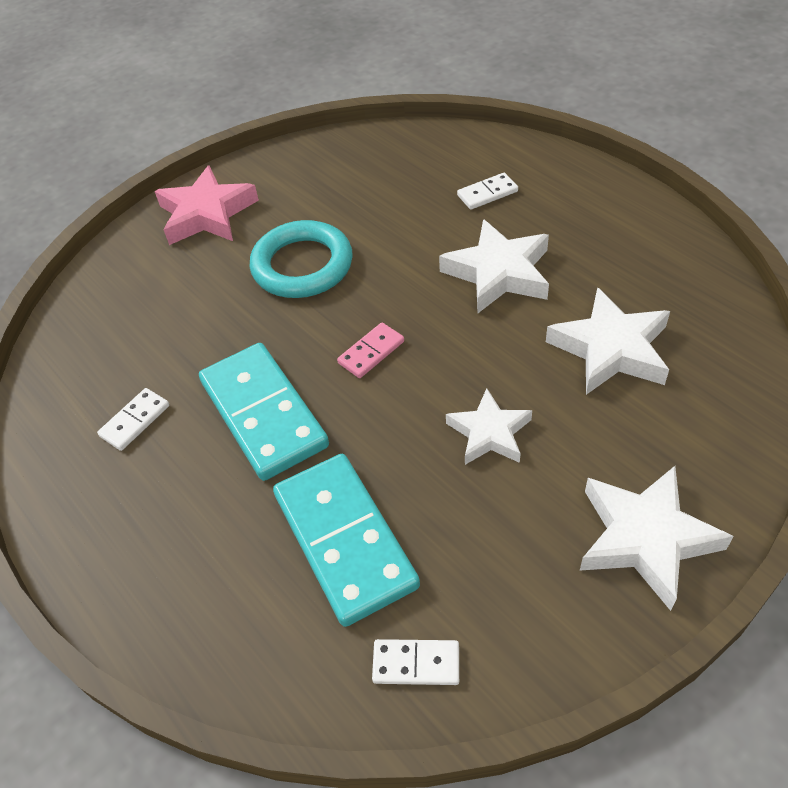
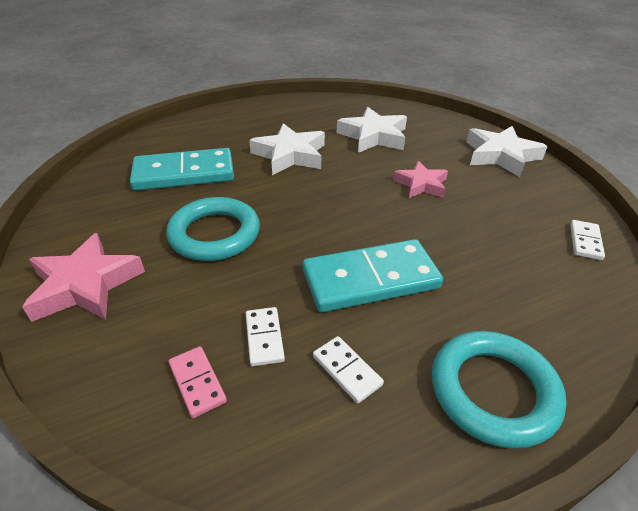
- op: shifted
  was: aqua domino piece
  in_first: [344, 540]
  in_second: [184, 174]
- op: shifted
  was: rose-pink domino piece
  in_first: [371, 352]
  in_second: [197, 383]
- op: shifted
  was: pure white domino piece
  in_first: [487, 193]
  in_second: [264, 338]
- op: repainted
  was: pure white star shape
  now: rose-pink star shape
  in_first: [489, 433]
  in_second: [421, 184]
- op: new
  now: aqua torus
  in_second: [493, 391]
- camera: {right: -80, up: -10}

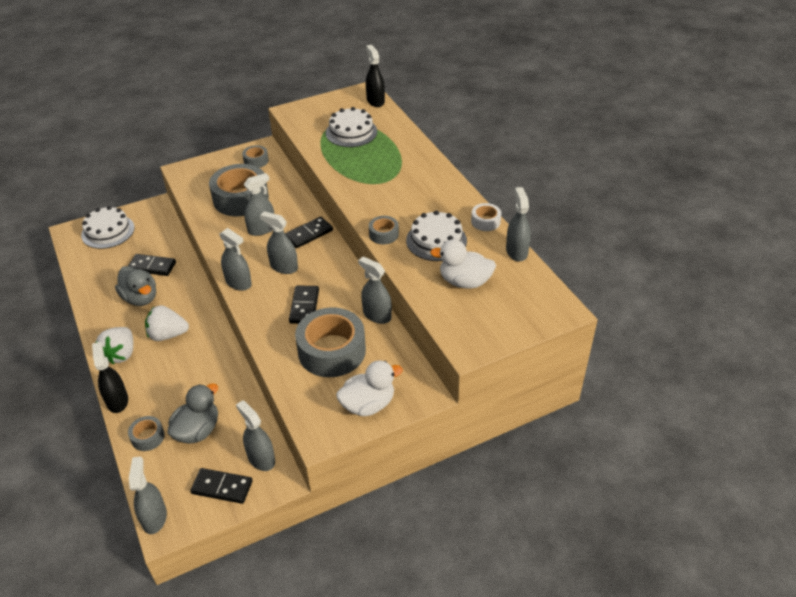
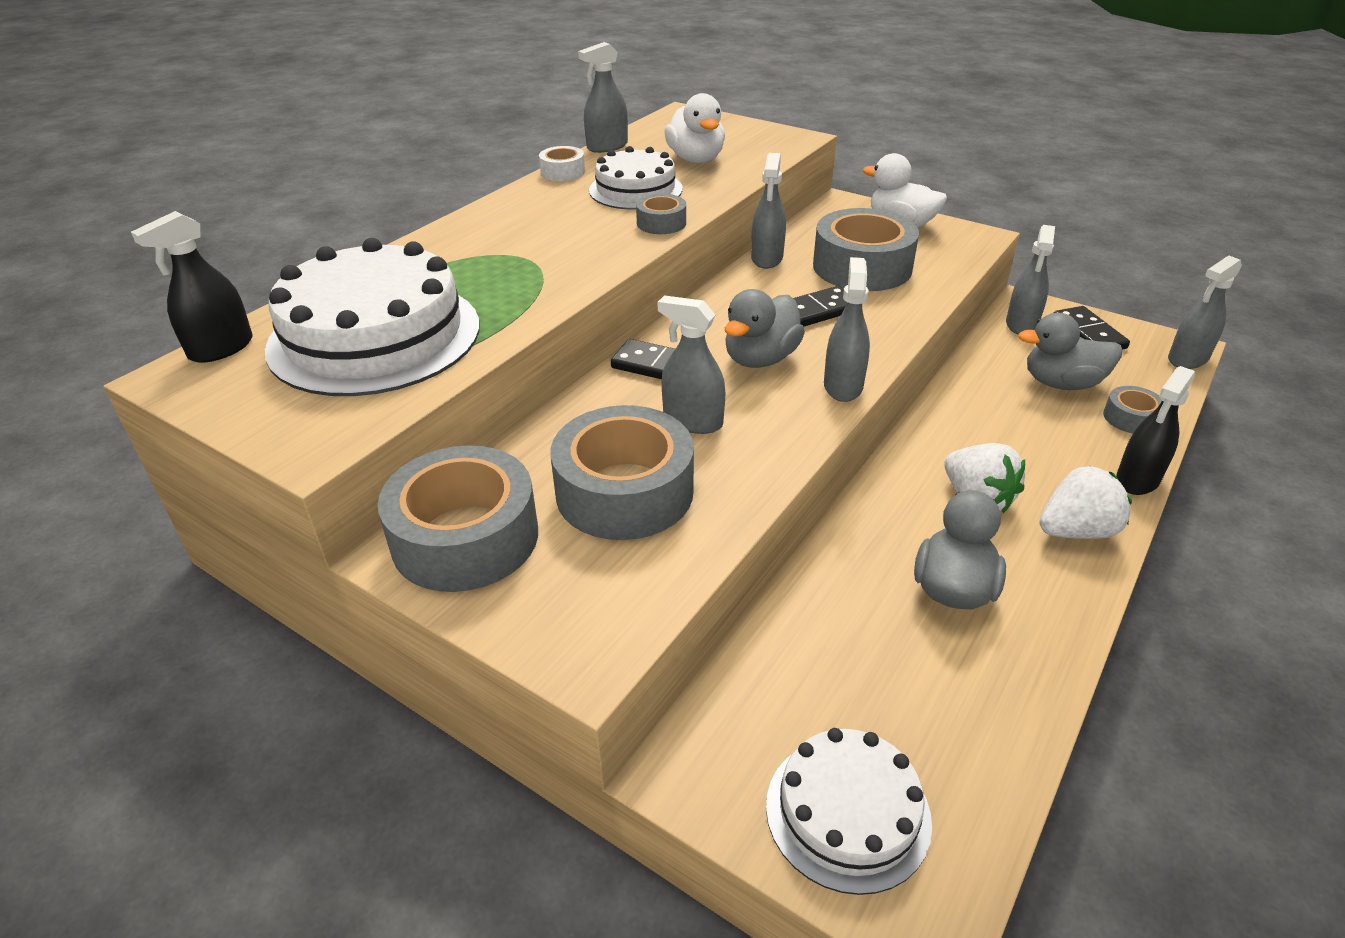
- op: scaled
  was: pure white layer cake
  in_first: [351, 132]
  in_second: [375, 336]
  ratio: 1.69
- op: scaled
  was: grey tape
  in_first: [256, 161]
  in_second: [465, 537]
  ratio: 2.12
- op: swapped
  was: grey spray cleaner
  now: grey rubber duck
  in_first: [284, 267]
  in_second: [760, 359]
- op: gone
  was: ebony domino piece
  in_first: [152, 267]
- camera: {right: -120, up: -5}

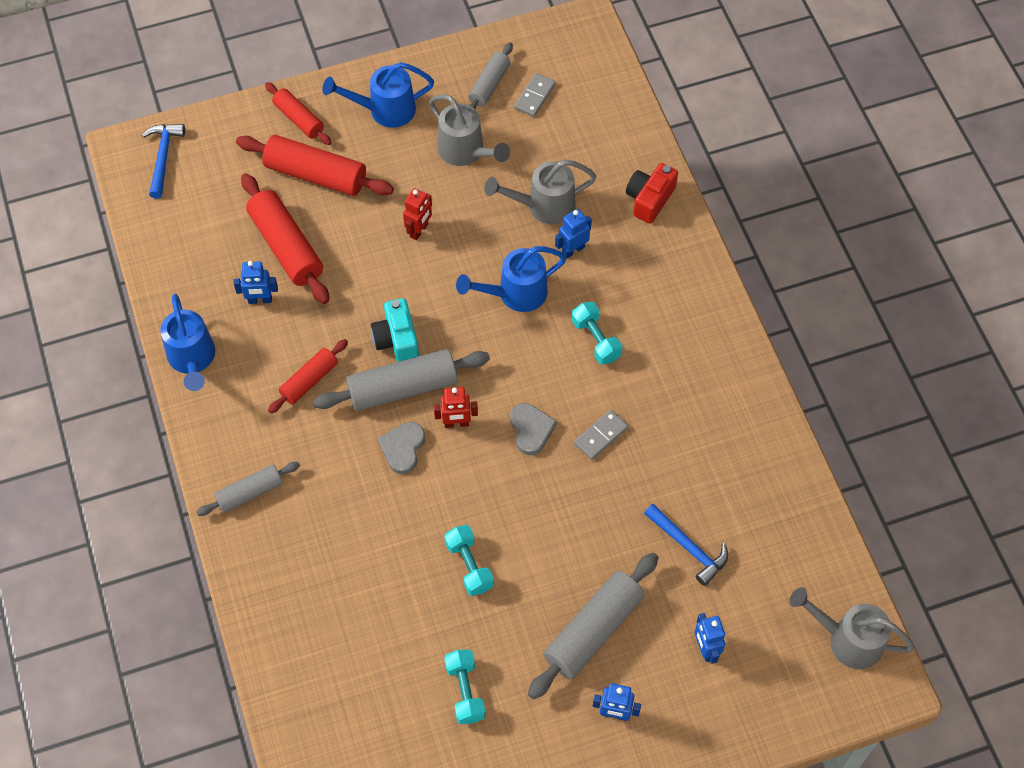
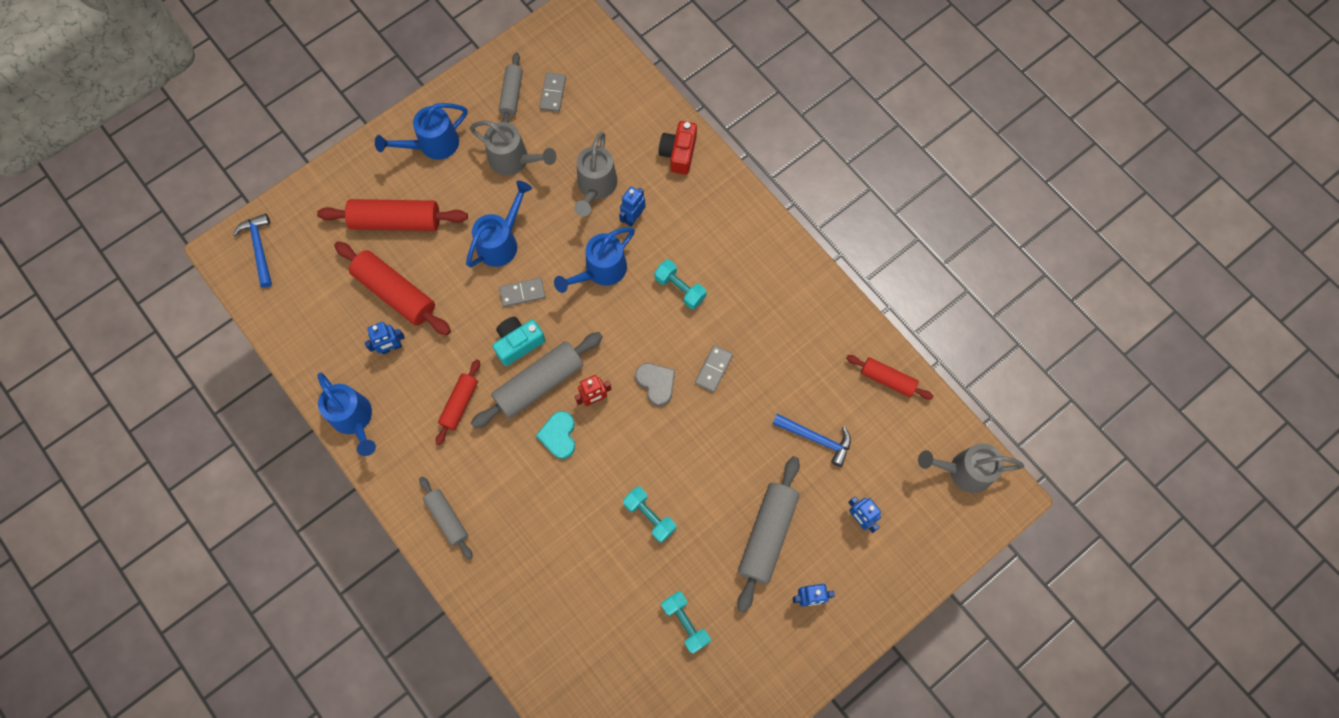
- op: rotated
  was: grey dough roller
  in_first: [250, 493]
  in_second: [447, 518]
  clockwise: -75
- op: swapped
  was: crimson toy robot
  now: blue sprinkling can
  in_first: [419, 230]
  in_second: [501, 242]
- op: rotated
  was: aqua compact camera
  in_first: [396, 339]
  in_second: [518, 343]
  clockwise: 90
- op: new
  now: grey domino piece
  in_second: [522, 293]
- op: repainted
  was: grey heart shape
  now: aqua heart shape
  in_first: [403, 448]
  in_second: [559, 435]
- op: rotated
  was: grey sprinkling can
  in_first: [544, 206]
  in_second: [596, 187]
  clockwise: -45
- op: shifted
  was: crimson dough roller
  in_first: [299, 119]
  in_second: [887, 379]
- camera: {right: -20, up: 10}

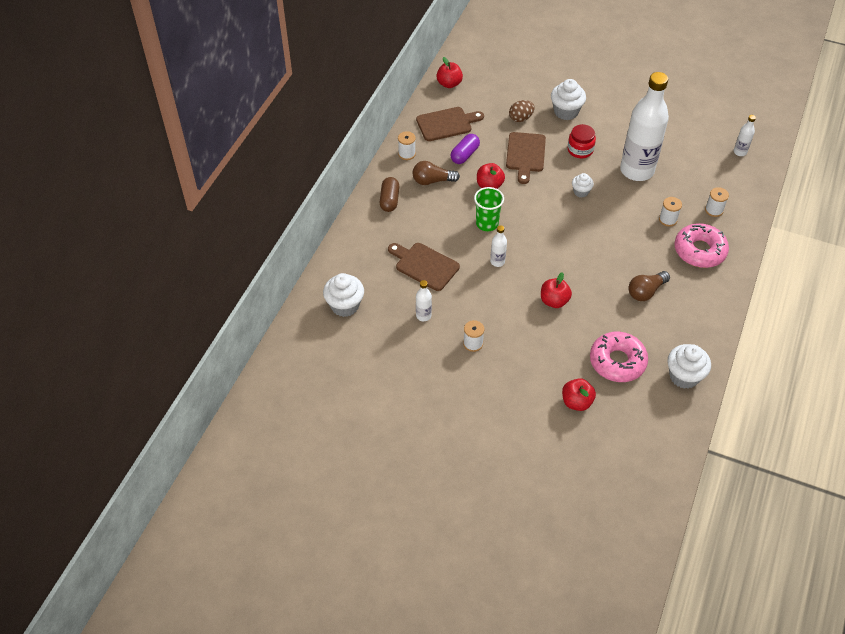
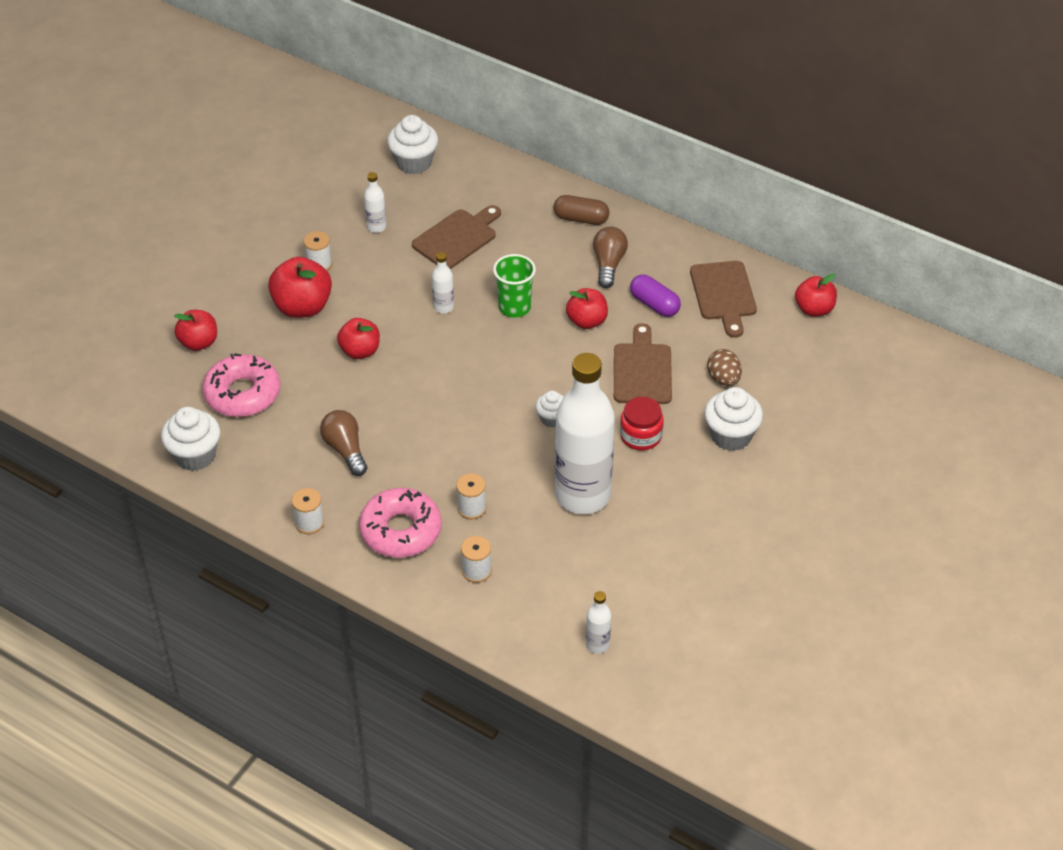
- op: new
  now: crimson apple
  in_second: [302, 307]
- op: shifted
  was: pure white bobbin
  in_first: [407, 154]
  in_second: [309, 523]
- op: rotated
  was: dark brown cutting board
  in_first: [525, 154]
  in_second: [642, 370]
  clockwise: 75
- camera: {right: 100, up: -5}

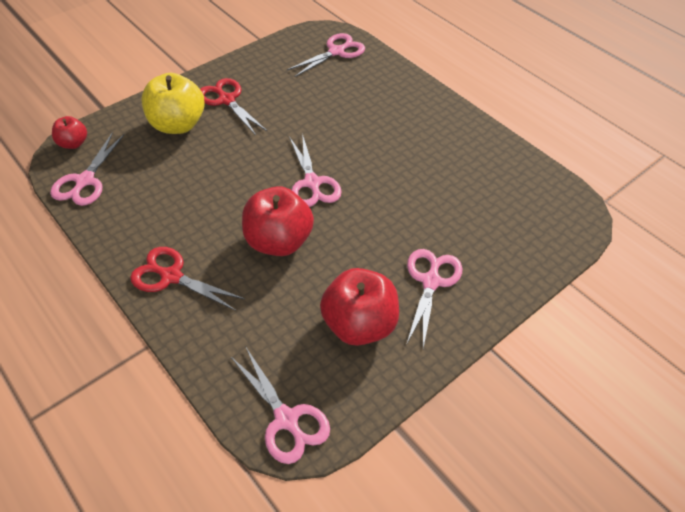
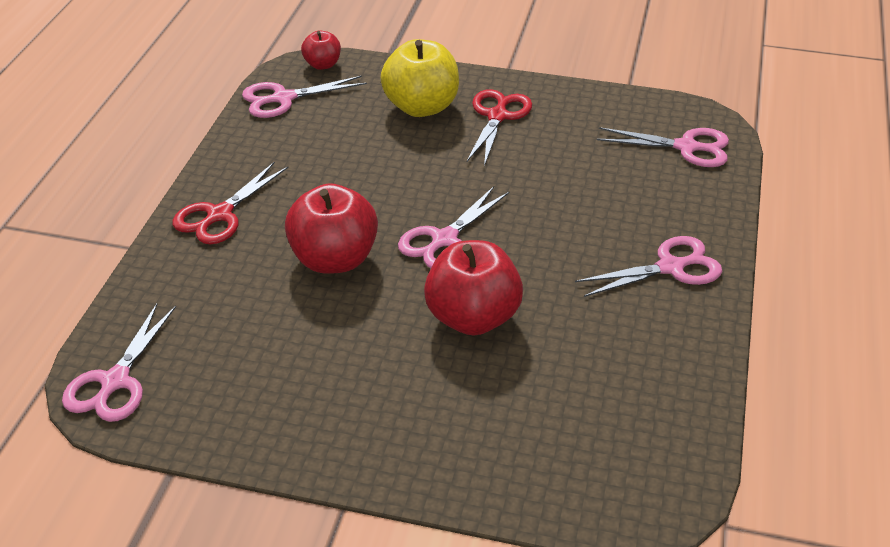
- op: rotated
  was: crimson scissors
  in_first: [171, 276]
  in_second: [220, 215]
  clockwise: -135
- op: shifted
  was: crimson apple
  in_first: [359, 324]
  in_second: [472, 318]
- op: shifted
  was: rose-pink scissors
  in_first: [431, 281]
  in_second: [670, 267]
- camera: {right: 55, up: -10}

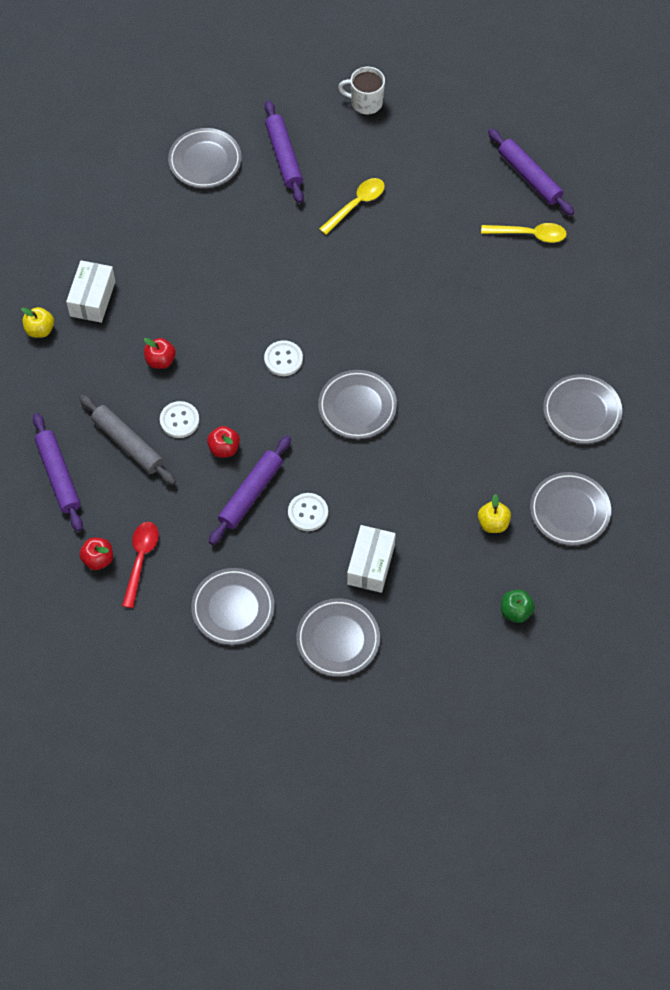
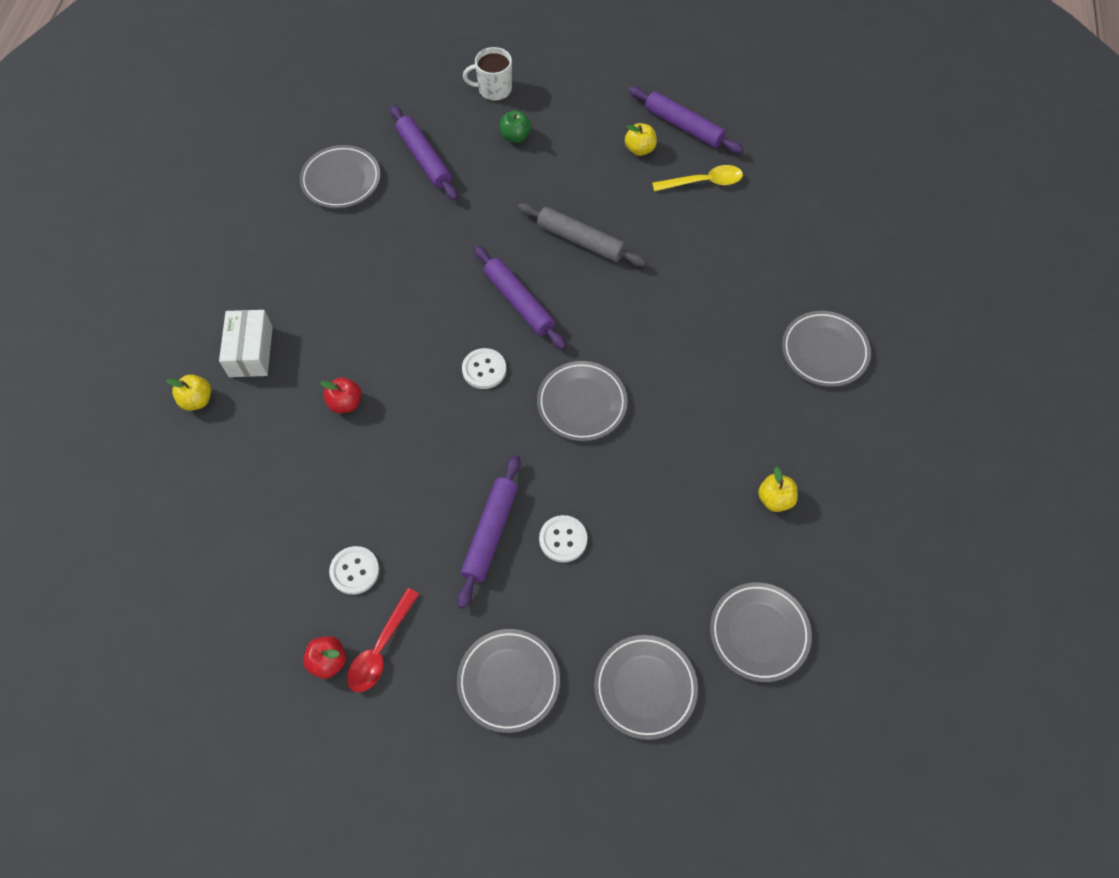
- op: shifted
  was: pure white sewing button
  in_first: [179, 420]
  in_second: [354, 571]
- op: rotated
  was: crimson spoon
  in_first: [140, 560]
  in_second: [380, 648]
  clockwise: -150
- op: shifted
  was: royal purple dough roller
  in_first: [58, 476]
  in_second: [519, 302]
- op: shifted
  was: green apple
  in_first: [515, 611]
  in_second: [515, 136]
- op: shifted
  was: grey dough roller
  in_first: [128, 443]
  in_second: [580, 240]
- op: new
  now: golden apple
  in_second: [640, 149]
- op: shifted
  was: grey dinner plate
  in_first: [569, 511]
  in_second: [759, 633]
- op: gone
  was: crimson apple
  in_first: [224, 448]
- op: gone
  was: golden spoon
  in_first: [356, 205]
- op: gone
  was: pure white parcel
  in_first: [371, 565]
- camera: {right: -15, up: 0}

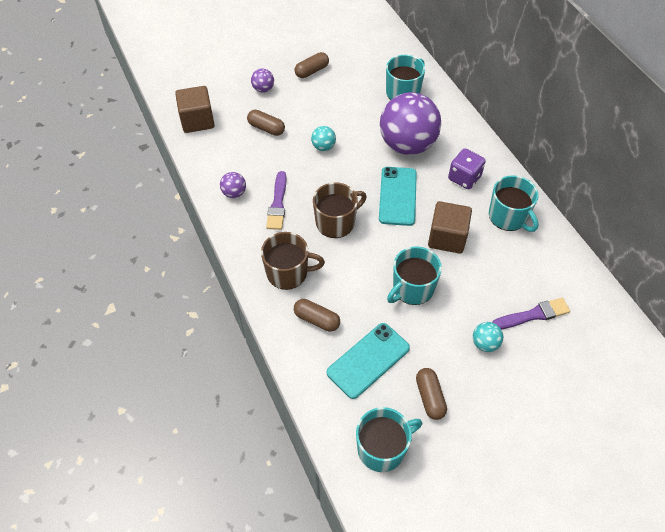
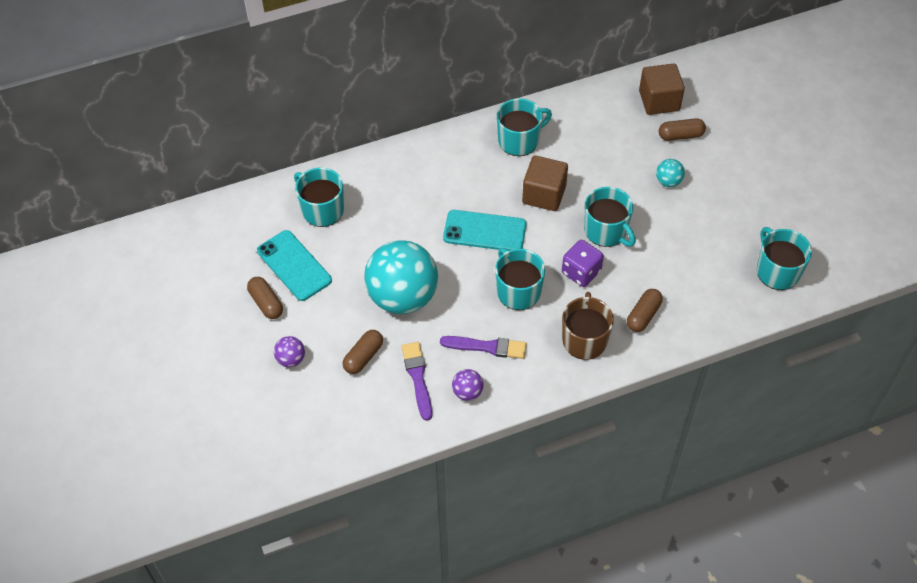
- op: shifted
  was: aqua smartphone
  in_first: [368, 360]
  in_second: [294, 265]
- op: scaled
  was: aqua sphere
  in_first: [323, 147]
  in_second: [402, 297]
  ratio: 2.42
- op: shifted
  was: royal purple paint brush
  in_first: [533, 315]
  in_second: [418, 378]
- op: repainted
  was: dark brown mug
  now: aqua mug
  in_first: [336, 222]
  in_second: [517, 291]
- op: shifted
  was: royal purple game die
  in_first: [464, 178]
  in_second: [581, 272]
- op: shifted
  was: dark brown block
  in_first: [197, 120]
  in_second: [659, 101]
- op: shifted
  was: dark brown pill
  in_first: [430, 397]
  in_second: [680, 135]
- op: gone
  was: royal purple sphere
  in_first: [407, 145]
- camera: {right: -85, up: 0}

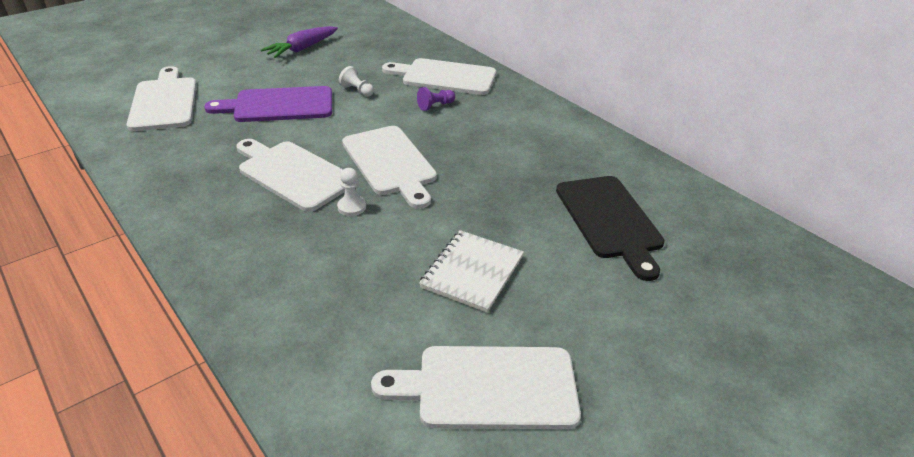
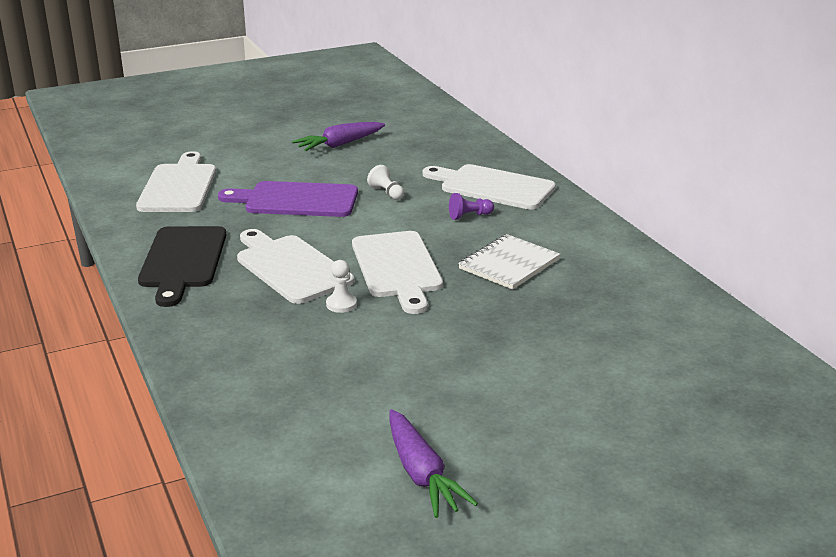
- op: shifted
  was: ebony cutting board
  in_first: [610, 220]
  in_second: [183, 261]
- op: swapped
  was: pure white cutting board
  now: royal purple toy carrot
  in_first: [488, 387]
  in_second: [422, 474]
- op: shifted
  was: pure white notebook
  in_first: [472, 272]
  in_second: [509, 264]
- camera: {right: 15, up: -10}

